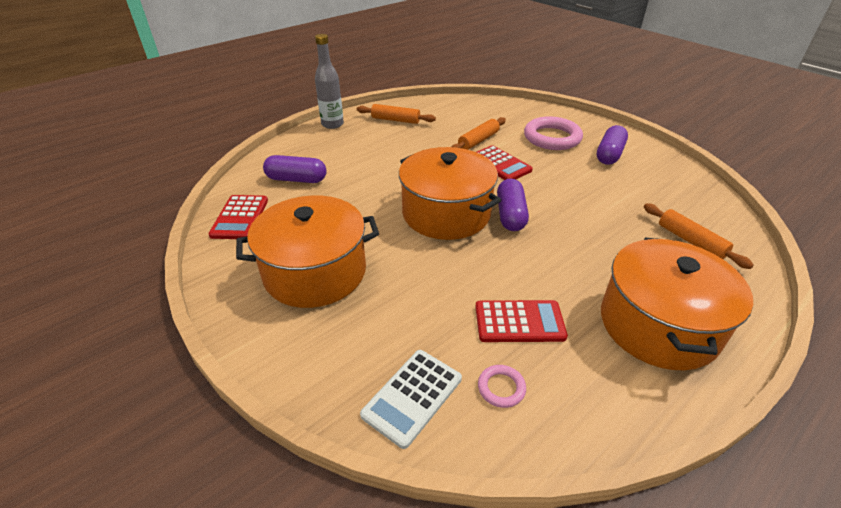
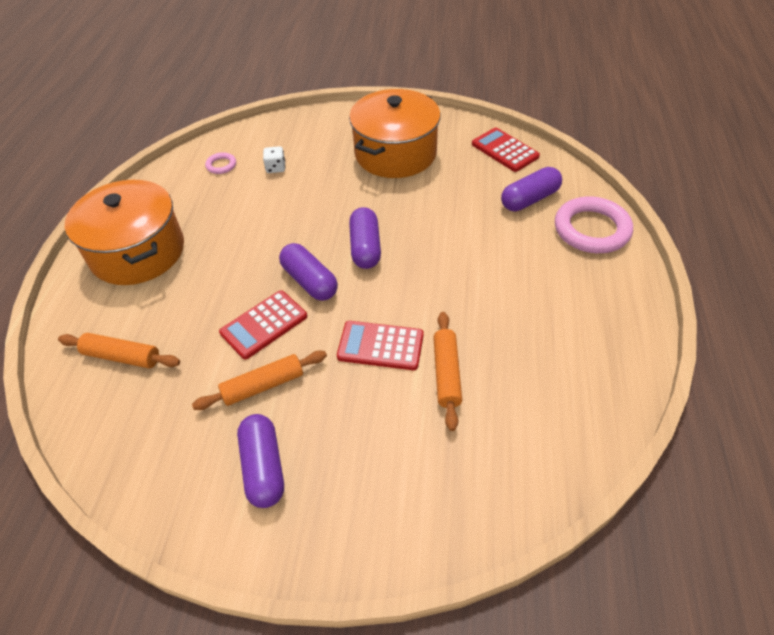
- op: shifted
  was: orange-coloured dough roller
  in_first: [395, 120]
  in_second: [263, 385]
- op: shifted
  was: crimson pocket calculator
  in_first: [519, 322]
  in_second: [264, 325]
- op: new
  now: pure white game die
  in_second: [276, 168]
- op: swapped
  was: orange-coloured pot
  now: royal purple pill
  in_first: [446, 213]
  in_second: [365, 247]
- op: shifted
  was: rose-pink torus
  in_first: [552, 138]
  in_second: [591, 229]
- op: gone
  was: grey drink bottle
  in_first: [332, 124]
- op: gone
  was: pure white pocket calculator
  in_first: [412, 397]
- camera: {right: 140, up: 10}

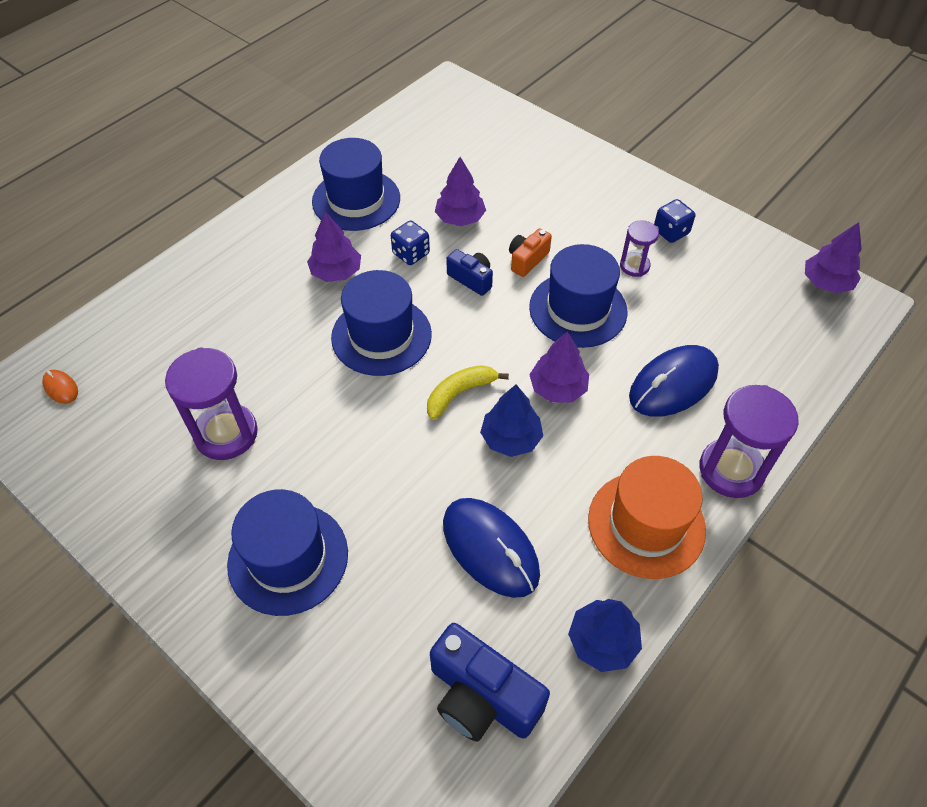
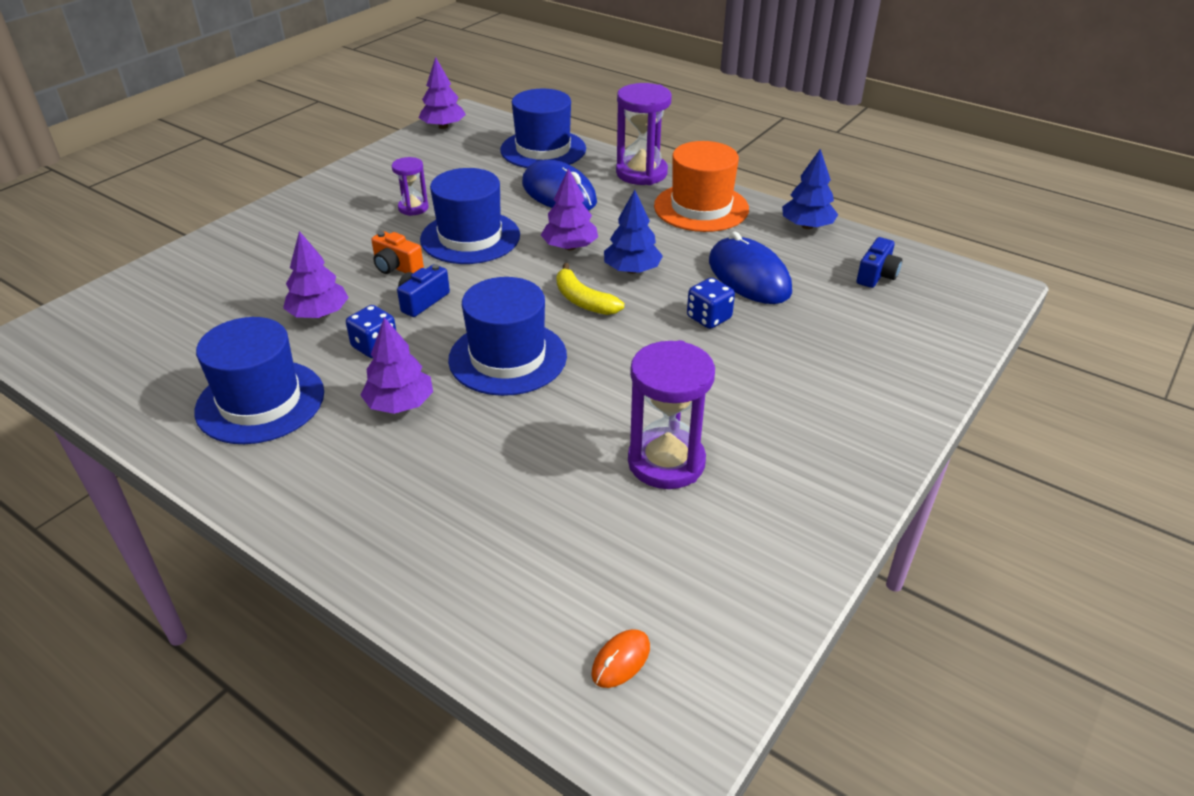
- op: shifted
  was: blue top hat
  in_first: [288, 558]
  in_second: [543, 149]
- op: shifted
  was: blue game die
  in_first: [671, 232]
  in_second: [709, 318]
- op: rotated
  was: blue mouse
  in_first: [490, 548]
  in_second: [749, 276]
  clockwise: -75
- op: scaled
  was: blue compact camera
  in_first: [482, 696]
  in_second: [876, 275]
  ratio: 0.57
- camera: {right: -95, up: -15}

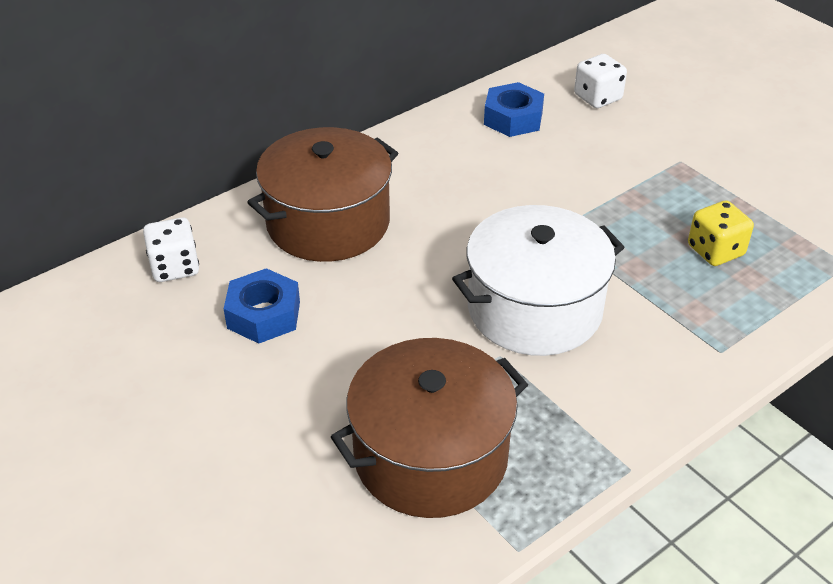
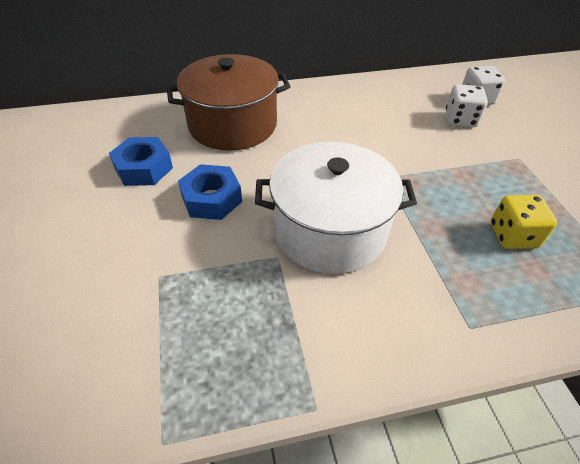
- op: shifted
  was: blue hex nut
  in_first: [513, 118]
  in_second: [211, 199]
- op: shifted
  was: pure white game die
  in_first: [175, 267]
  in_second: [460, 119]
- op: gone
  was: dark brown pot
  in_first: [430, 456]
- camera: {right: 25, up: 5}

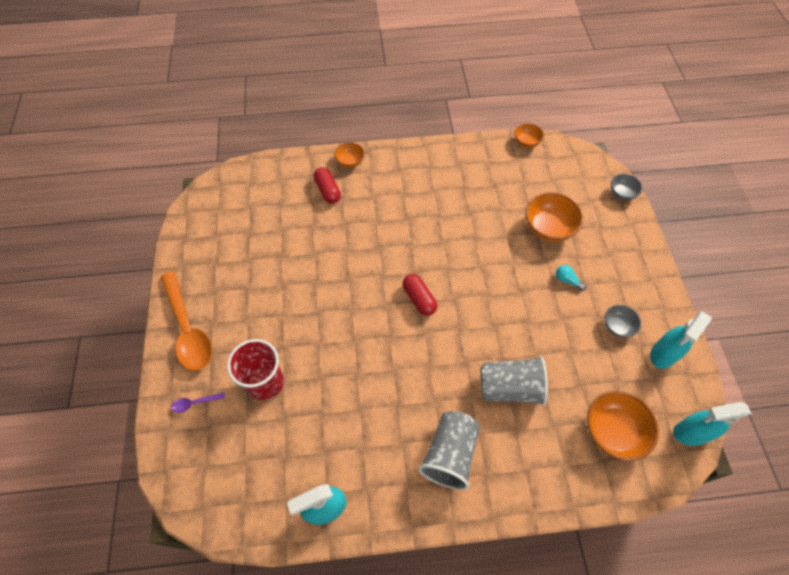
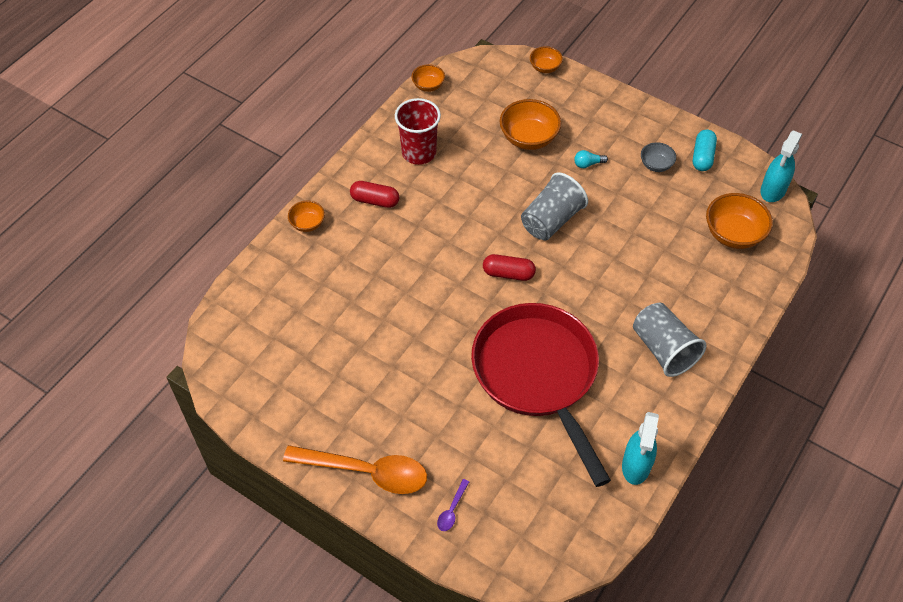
- op: shifted
  was: crimson pill
  in_first: [328, 190]
  in_second: [375, 200]
- op: shifted
  was: crimson tumbler
  in_first: [265, 383]
  in_second: [419, 153]
- op: new
  now: crimson pan
  in_second: [538, 375]
- op: shifted
  was: grey tumbler
  in_first: [510, 388]
  in_second: [551, 220]
- op: repainted
  was: grey serving bowl
  now: orange-coloured serving bowl
  in_first: [622, 193]
  in_second: [545, 67]
- op: swapped
  was: aqua spray cleaner
  now: aqua pill
  in_first: [663, 354]
  in_second: [702, 157]
- camera: {right: -50, up: -5}

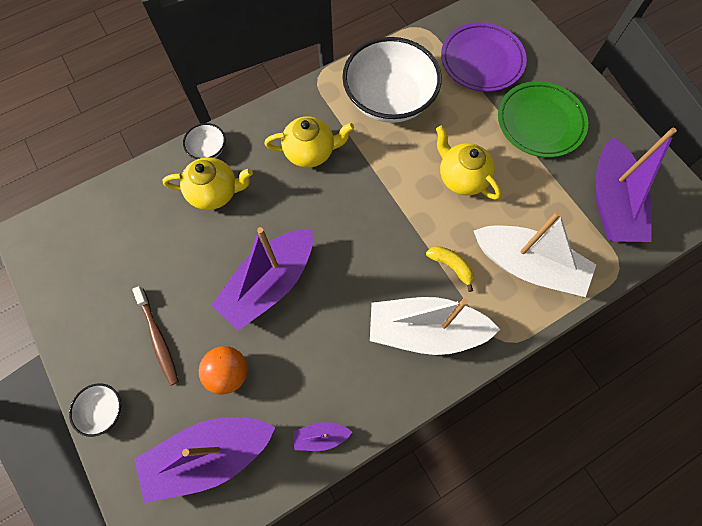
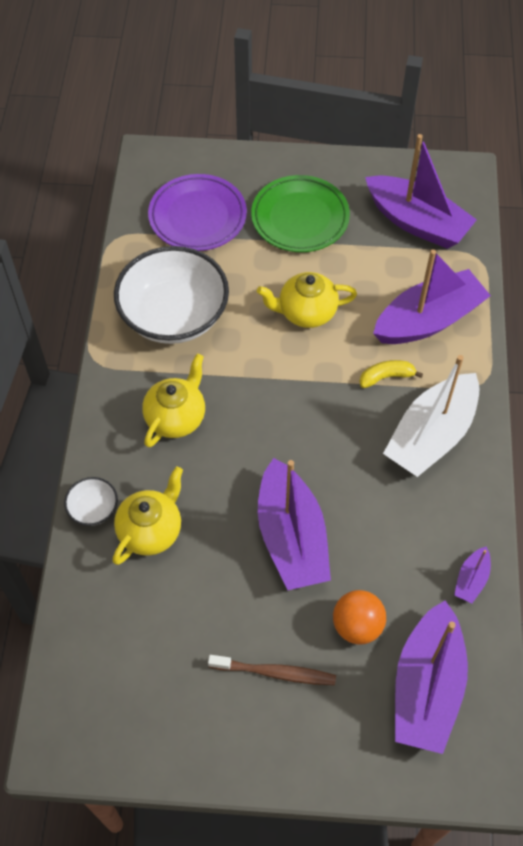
- op: repainted
  was: pure white toy boat
  now: royal purple toy boat
  in_first: [528, 266]
  in_second: [428, 320]
- op: gone
  was: pure white serving bowl
  in_first: [103, 410]
- camera: {right: -55, up: -10}

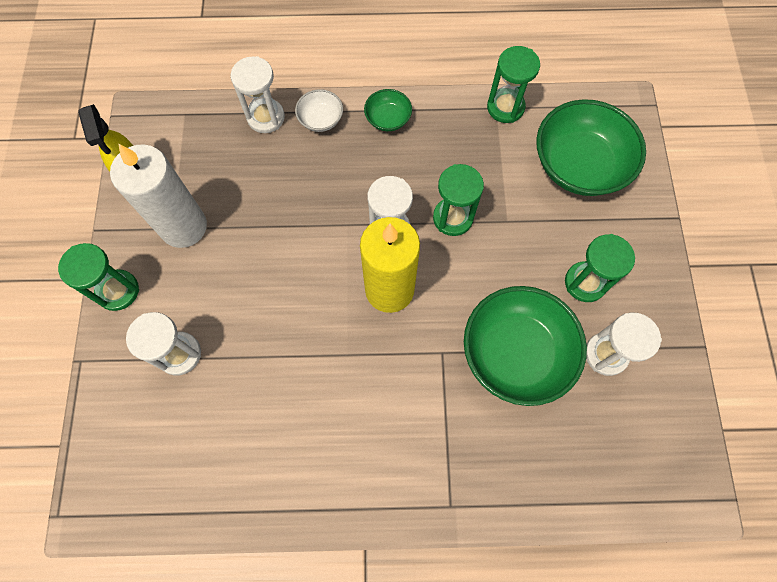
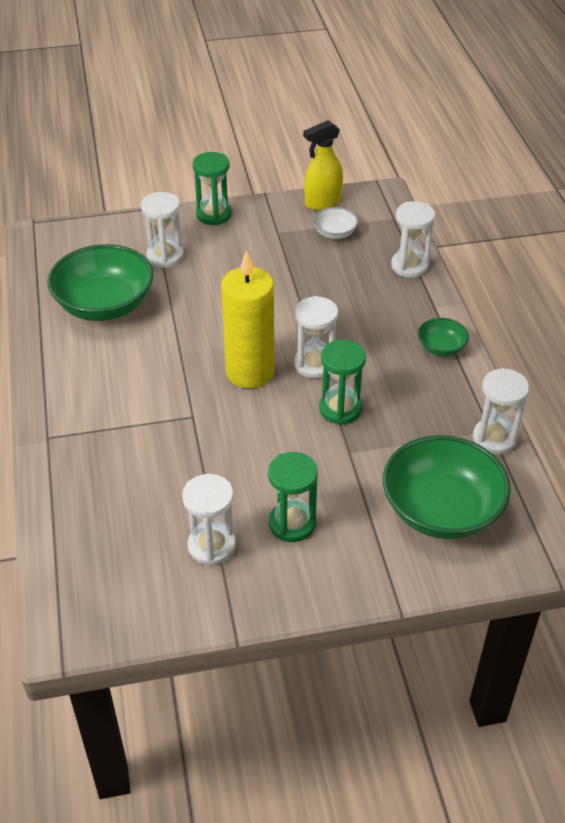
- op: shifted
  was: green serving bowl
  in_first: [516, 353]
  in_second: [105, 305]
- op: shifted
  was: pure white serving bowl
  in_first: [321, 119]
  in_second: [335, 233]
- op: repainted
  was: green sand timer
  now: pure white sand timer
  in_first: [505, 107]
  in_second: [494, 438]
- op: gone
  was: pure white candle
  in_first: [184, 227]
- camera: {right: 80, up: -25}

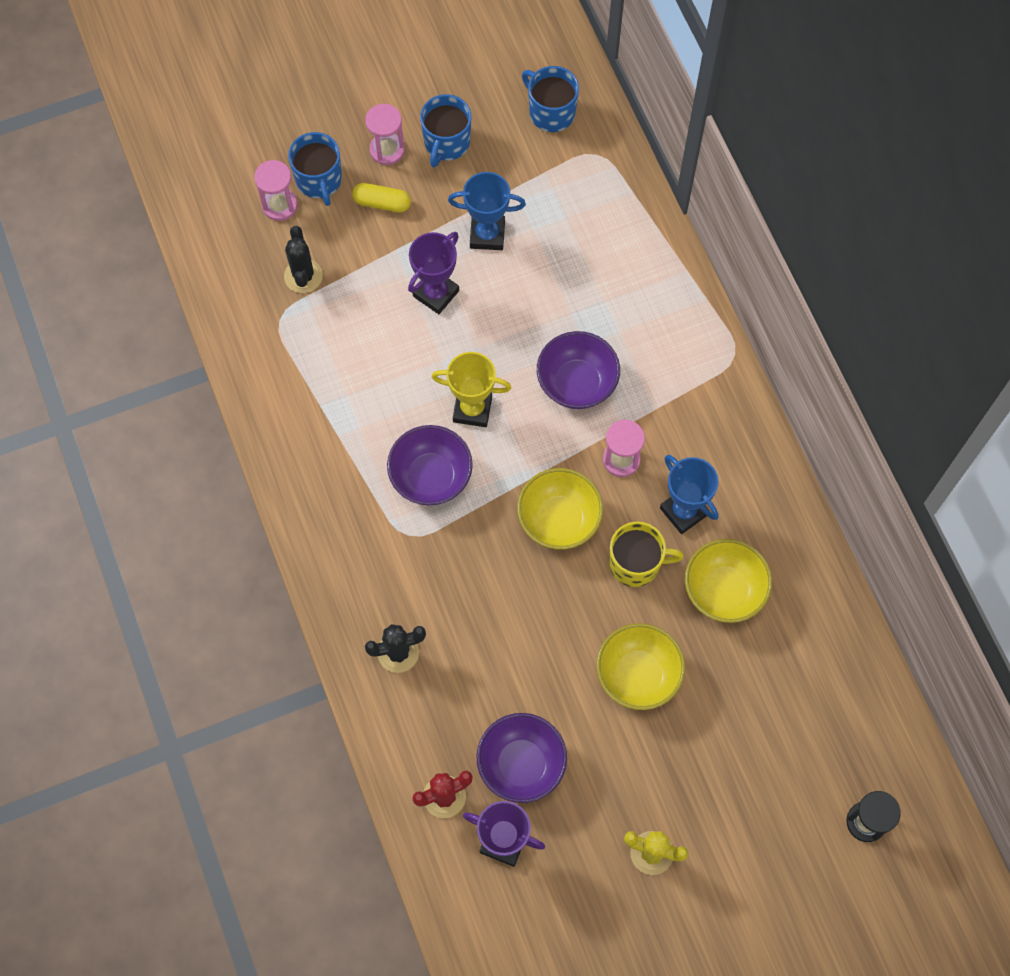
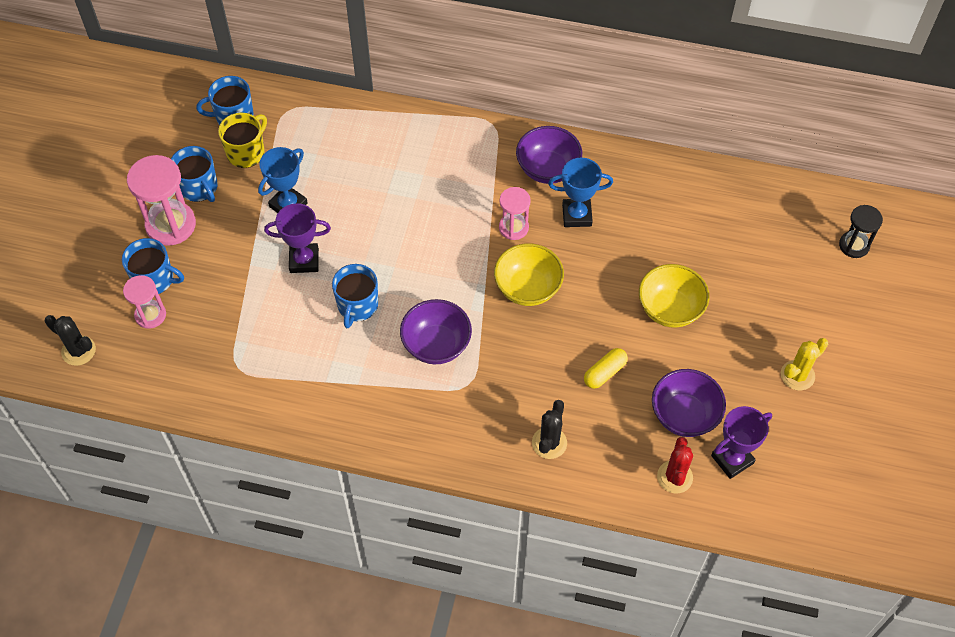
- op: shifted
  was: ebony saguaro cactus
  in_first: [303, 276]
  in_second: [78, 351]
- op: scaled
  was: rose-pink sand timer
  in_first: [387, 150]
  in_second: [171, 225]
  ratio: 1.67
- op: shifted
  was: golden mug
  in_first: [636, 563]
  in_second: [246, 152]
- op: rotated
  was: royal purple prize cup
  in_first: [436, 293]
  in_second: [304, 260]
  clockwise: -75
- op: new
  now: blue mug
  in_second: [357, 306]
- op: shifted
  was: royal purple serving bowl
  in_first: [577, 383]
  in_second: [547, 169]
- op: shifted
  was: golden pill
  in_first: [382, 203]
  in_second: [605, 373]
- op: gone
  was: golden prize cup
  in_first: [472, 409]
- op: gone
  was: golden serving bowl
  in_first: [724, 590]
- camera: {right: -55, up: -10}

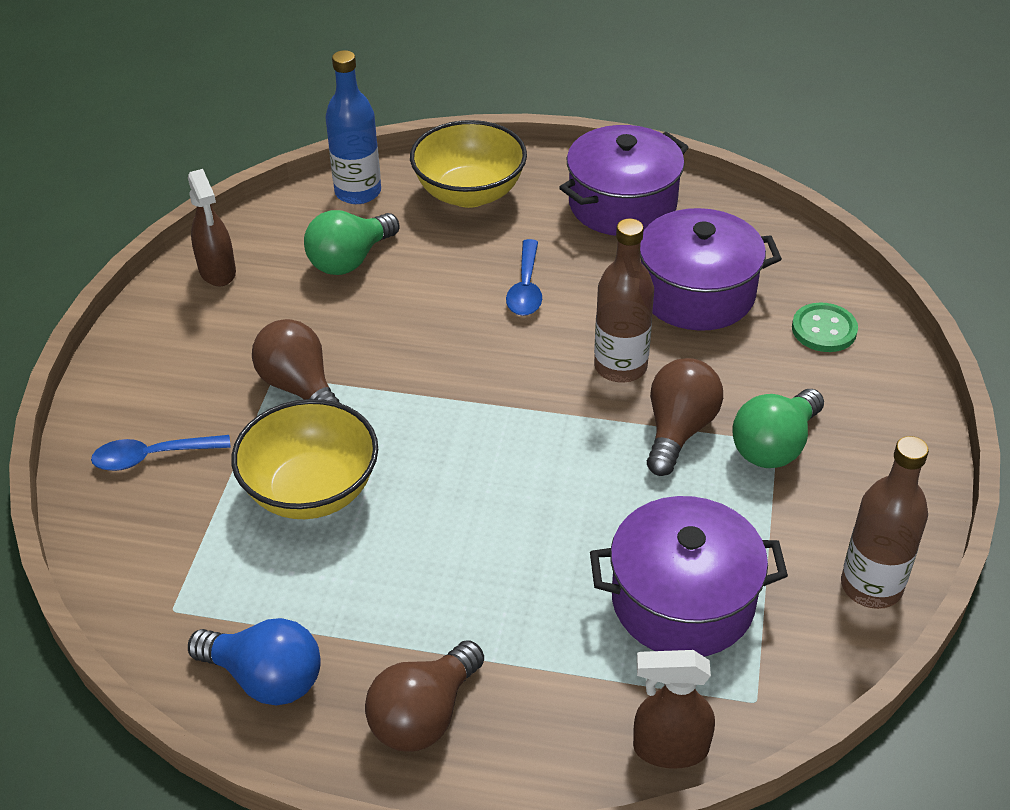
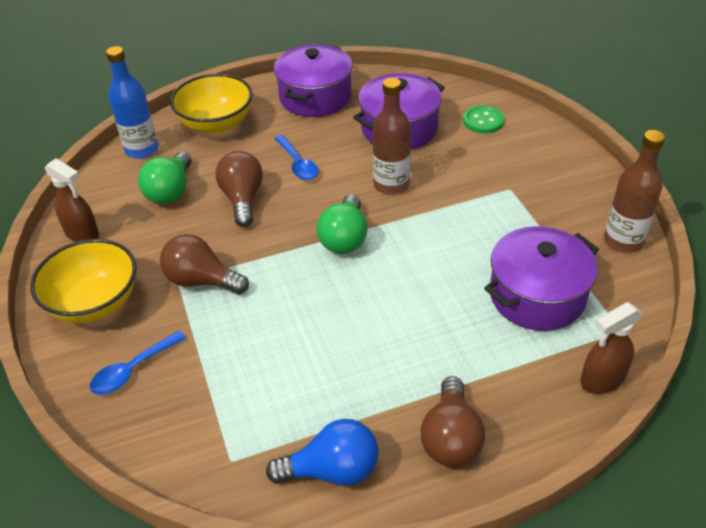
- op: shifted
  was: golden serving bowl
  in_first: [311, 491]
  in_second: [95, 303]
- op: shifted
  was: dark brown bulb
  in_first: [679, 430]
  in_second: [242, 199]
- op: shifted
  was: green bulb
  in_first: [774, 446]
  in_second: [344, 238]
- camera: {right: -30, up: 0}

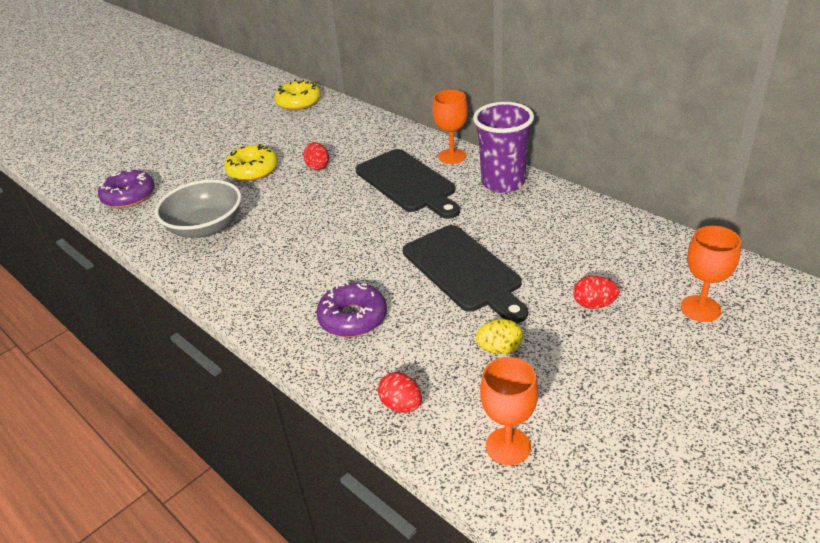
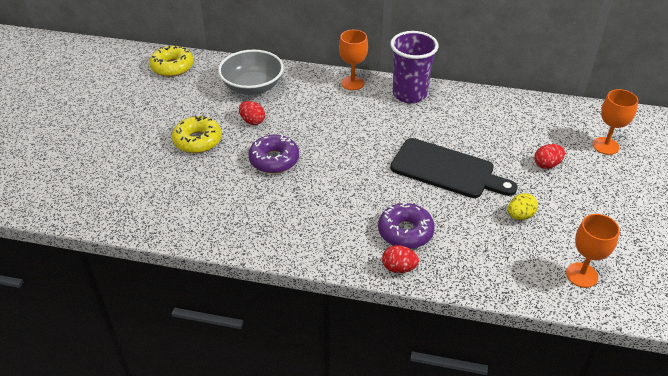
- op: shifted
  was: grey serving bowl
  in_first: [206, 227]
  in_second: [252, 87]
- op: shifted
  was: royal purple doughnut
  in_first: [129, 196]
  in_second: [274, 160]
- op: shifted
  was: crimson egg
  in_first: [401, 405]
  in_second: [399, 268]
- op: gone
  was: ebony cutting board
  in_first: [407, 183]
- camera: {right: -35, up: 5}

